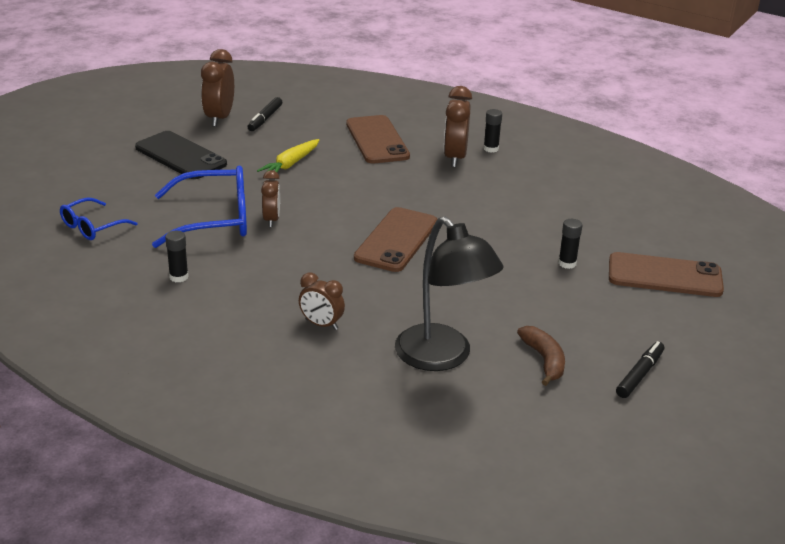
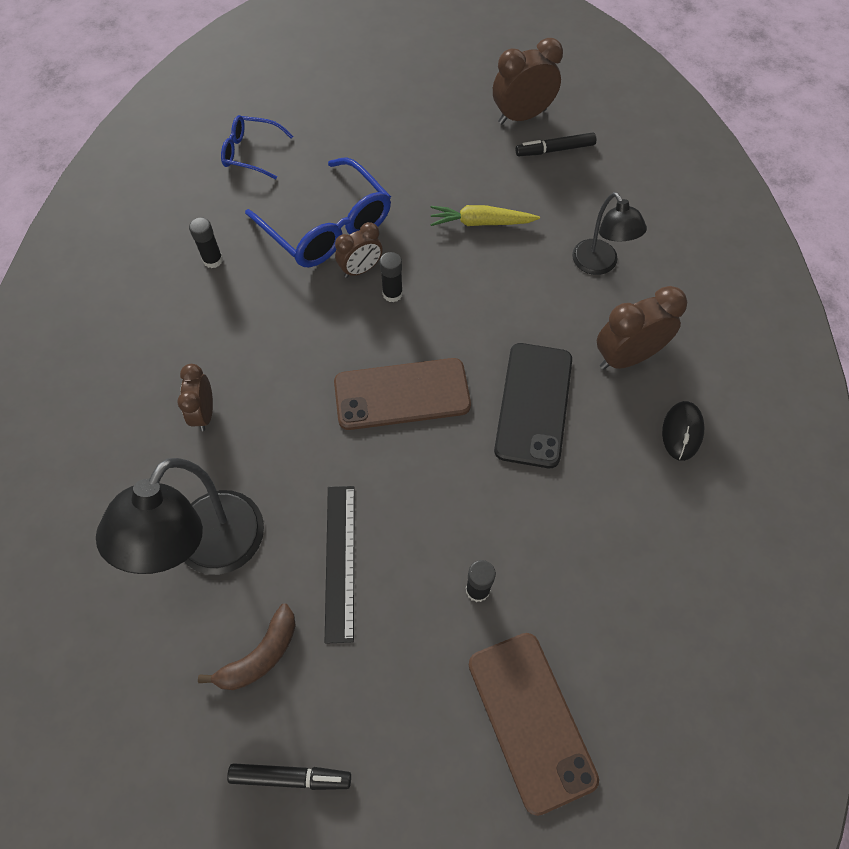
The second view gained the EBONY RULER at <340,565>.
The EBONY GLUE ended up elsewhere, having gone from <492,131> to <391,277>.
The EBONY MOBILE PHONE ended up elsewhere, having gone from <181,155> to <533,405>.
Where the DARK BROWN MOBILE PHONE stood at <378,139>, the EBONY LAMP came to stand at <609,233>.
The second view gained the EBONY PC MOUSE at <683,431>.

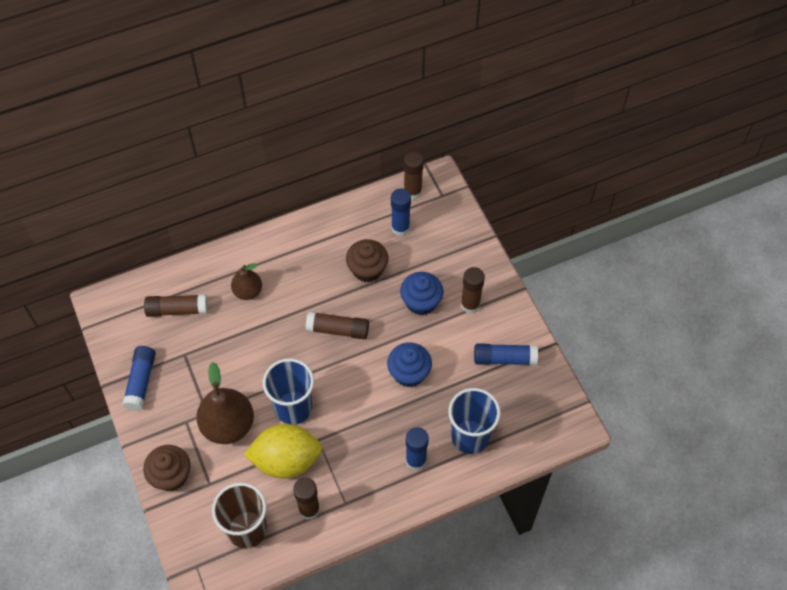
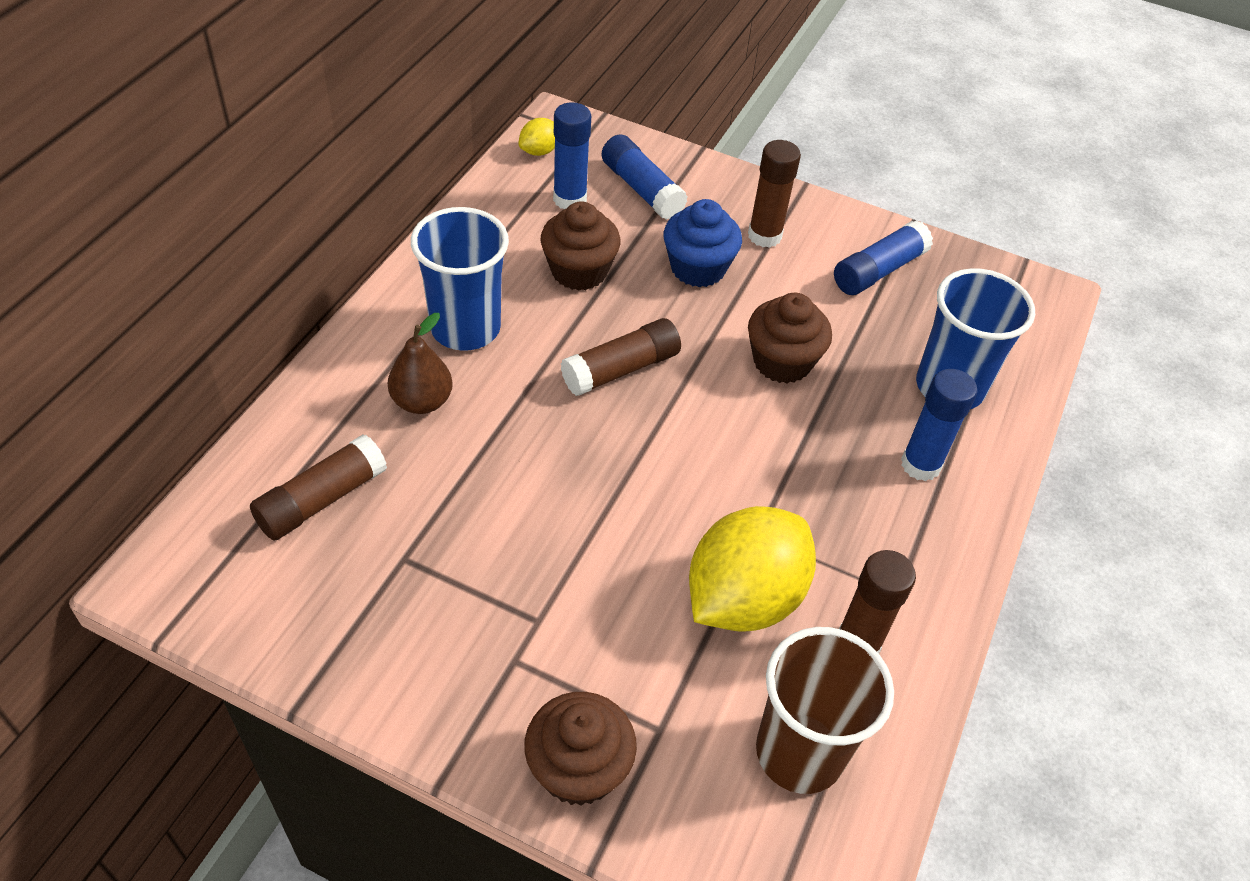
The BLUE CUP ended up elsewhere, having gone from <288,391> to <460,279>.
Where the DARK BROWN GLUE stood at <414,175>, the BRIGHT YELLOW TOY LEMON came to stand at <537,137>.
The BLUE GLUE ended up elsewhere, having gone from <139,378> to <645,177>.
What was the BLUE FAIRY CAKE at <409,365> turned into the DARK BROWN FAIRY CAKE at <790,338>.
The second view lost the DARK BROWN PEAR FRUIT at <225,403>.

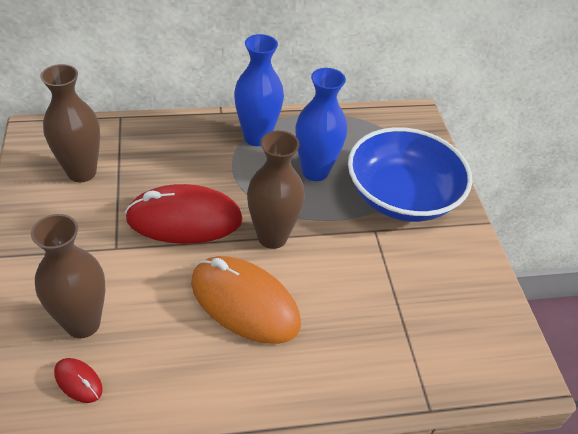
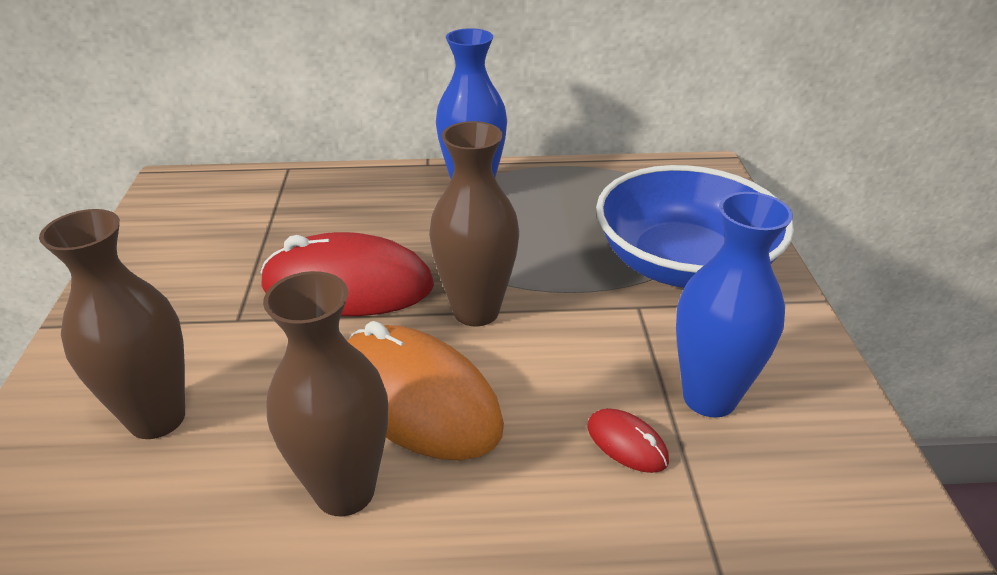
The DARK BROWN FLOWER VASE ended up elsewhere, having gone from <70,123> to <325,393>.
The SCARLET PC MOUSE ended up elsewhere, having gone from <78,380> to <628,440>.
The BLUE FLOWER VASE ended up elsewhere, having gone from <321,124> to <734,305>.

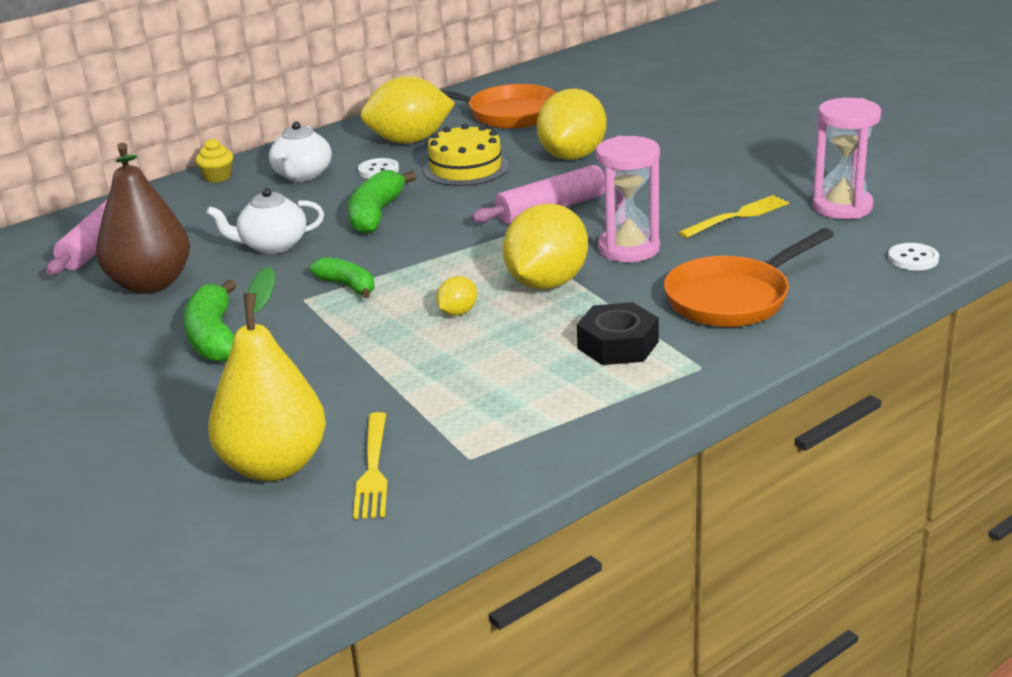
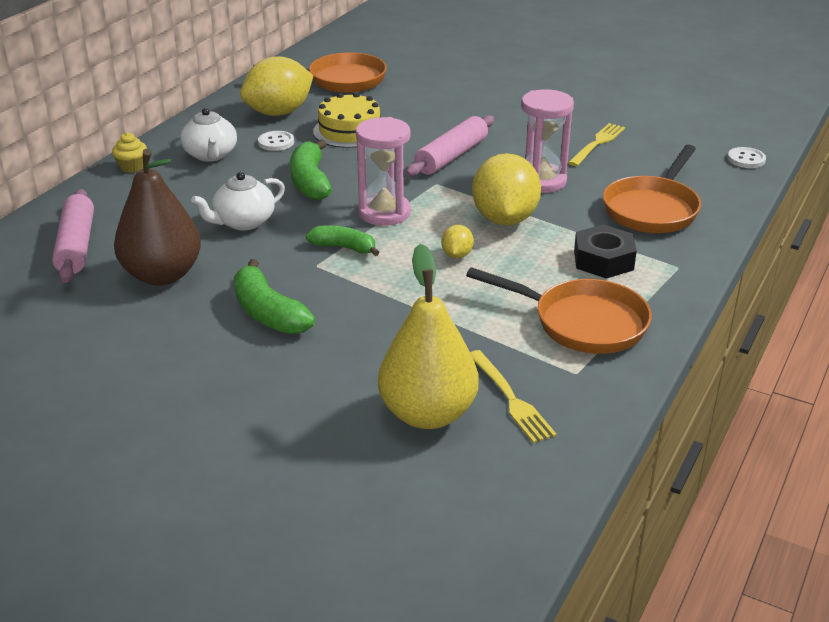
The ROSY SAND TIMER ended up elsewhere, having gone from <846,158> to <383,171>.
The second view gained the ORANGE-COLOURED FRYING PAN at <559,310>.
The second view lost the BRIGHT YELLOW TOY LEMON at <572,124>.

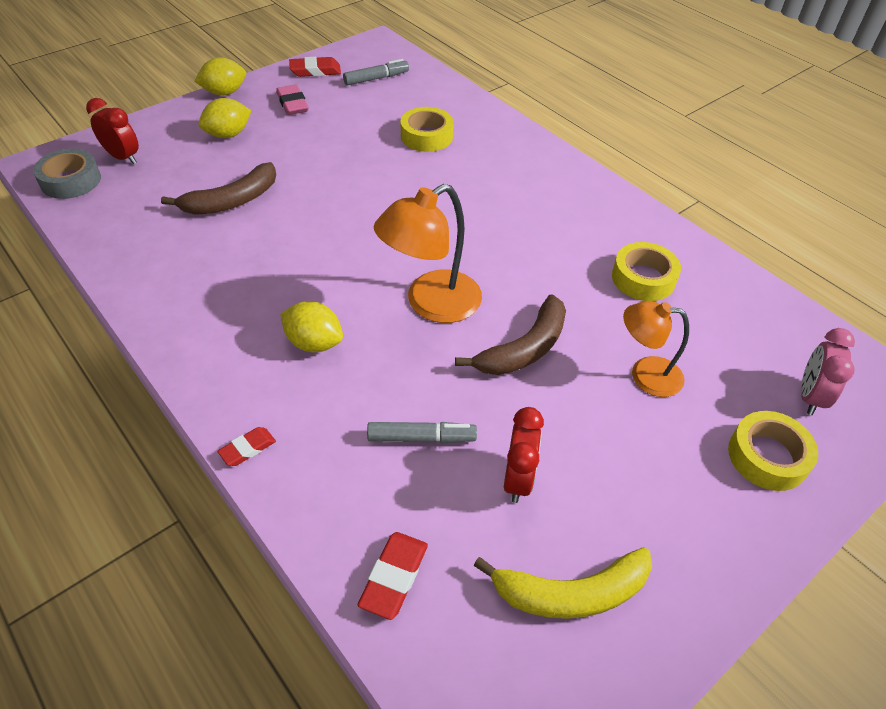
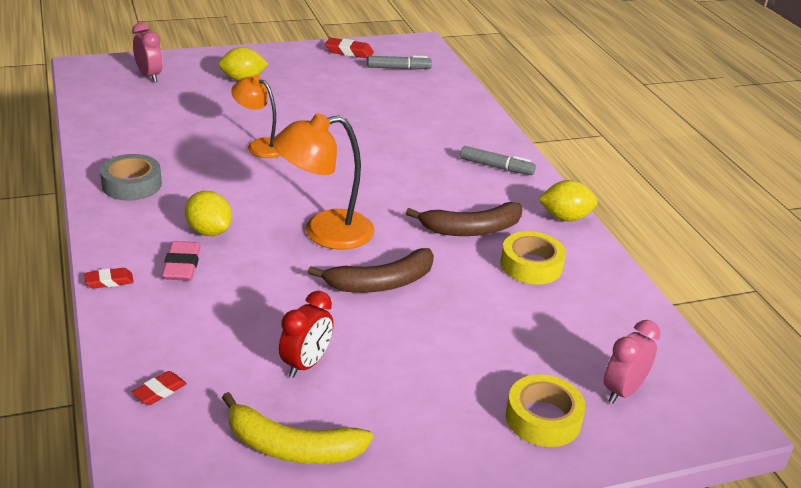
The GRAY STICKY TAPE ended up elsewhere, having gone from <67,173> to <131,177>.
The size of the SCARLET GUM ERASER at <393,576> changed by a factor of 0.66.
What was the SCARLET ALARM CLOCK at <112,131> turned into the ROSY ALARM CLOCK at <147,52>.
The ROSY GUM ERASER ended up elsewhere, having gone from <292,99> to <181,261>.
The ORANGE-COLOURED LAMP ended up elsewhere, having gone from <656,349> to <256,116>.
The DARK BROWN TOY BANANA ended up elsewhere, having gone from <218,188> to <464,219>.
The GRAY MARKER PEN ended up elsewhere, having gone from <422,432> to <498,160>.
The BRIGHT YELLOW TOY LEMON ended up elsewhere, having gone from <220,76> to <568,200>.
The second view lost the BRIGHT YELLOW STICKY TAPE at <427,129>.

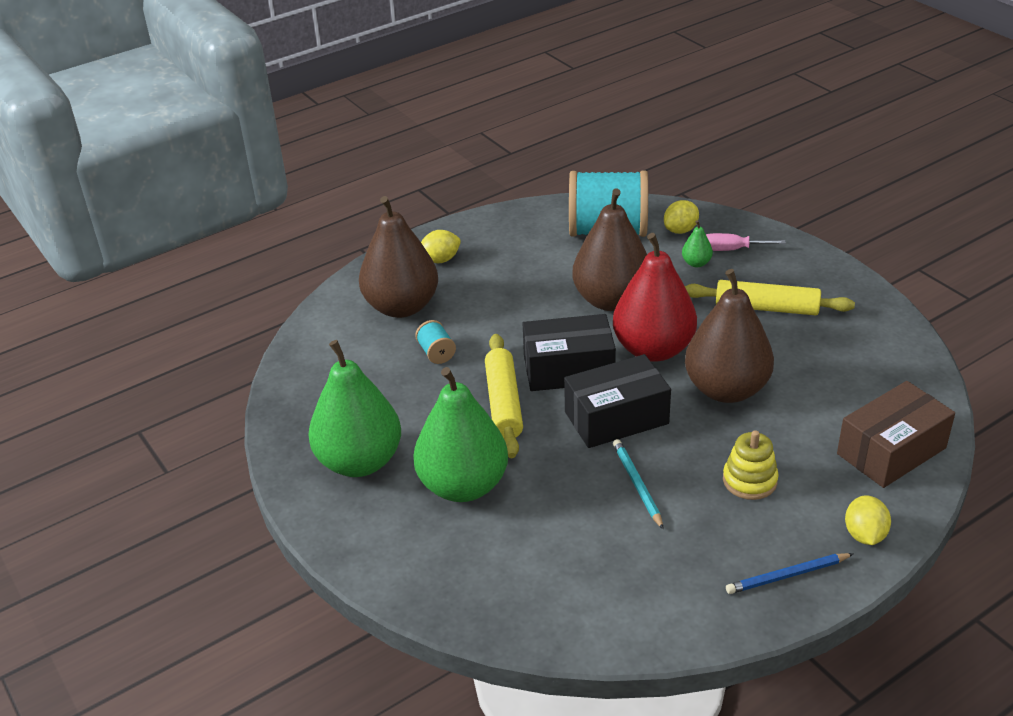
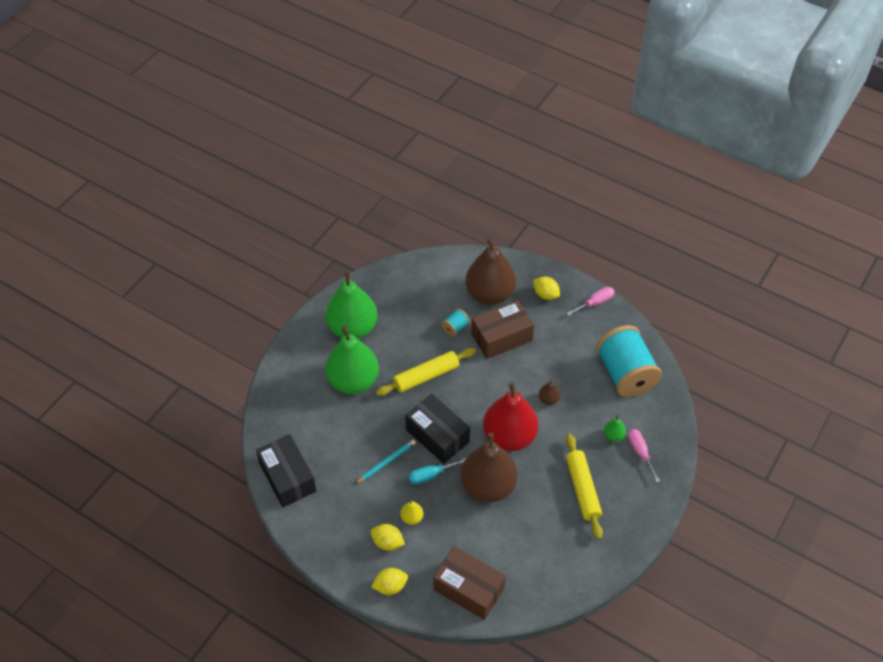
The EBONY PARCEL ended up elsewhere, having gone from <569,352> to <286,470>.
The BRIGHT YELLOW TOY LEMON ended up elsewhere, having gone from <681,217> to <388,537>.
Where the BRIGHT YELLOW STACKING RINGS stood at <751,465>, the BRIGHT YELLOW PEAR FRUIT came to stand at <411,512>.
The second view gained the TEAL HAND SCREWDRIVER at <437,471>.
The second view gained the DARK BROWN PARCEL at <502,329>.
The size of the DARK BROWN PEAR FRUIT at <609,250> changed by a factor of 0.40.
The second view gained the ROSY HAND SCREWDRIVER at <591,301>.
The second view lost the BLUE LEAD PENCIL at <789,573>.

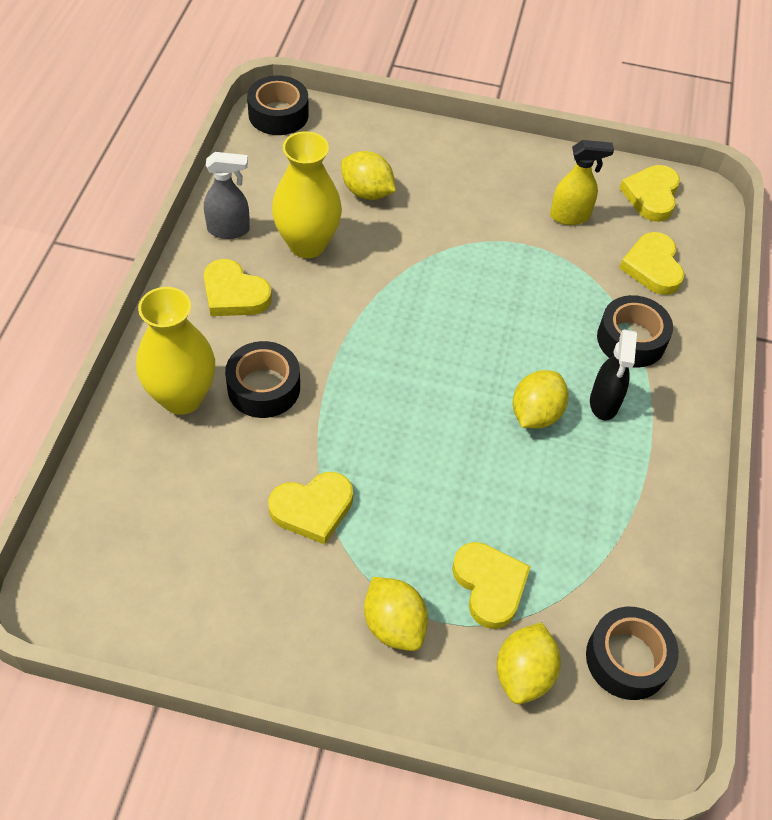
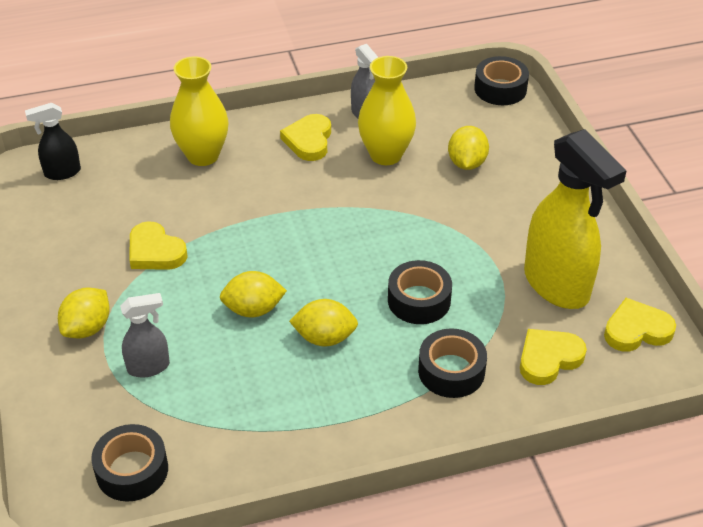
The EBONY SPRAYER ended up elsewhere, having gone from <613,375> to <53,141>.
Where the BRIGHT YELLOW HEART SHAPE stood at <491,585>, the GRAY SPRAYER came to stand at <145,335>.
The BRIGHT YELLOW TOY LEMON ended up elsewhere, having gone from <529,663> to <253,294>.
The EBONY STICKY TAPE ended up elsewhere, having gone from <262,379> to <420,292>.
The size of the BRIGHT YELLOW SPRAYER at <582,182> changed by a factor of 2.02.

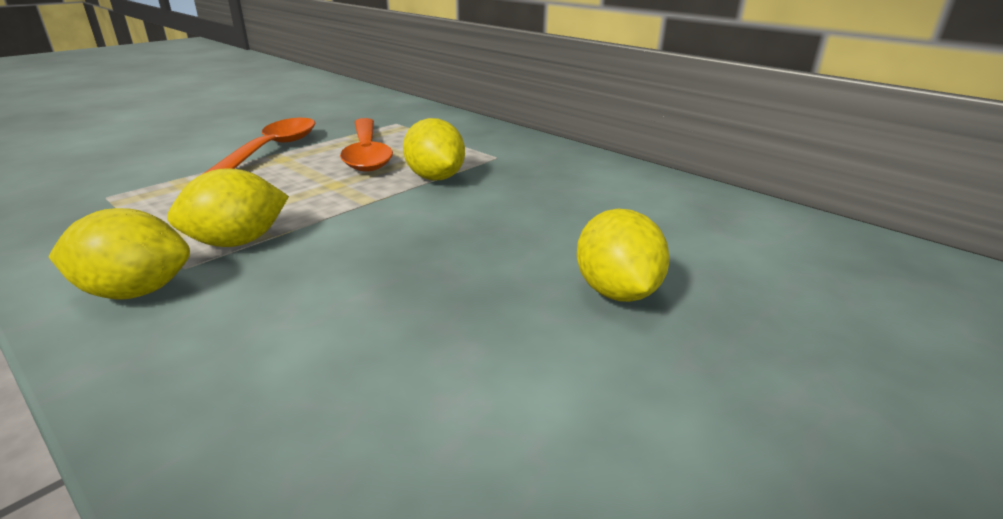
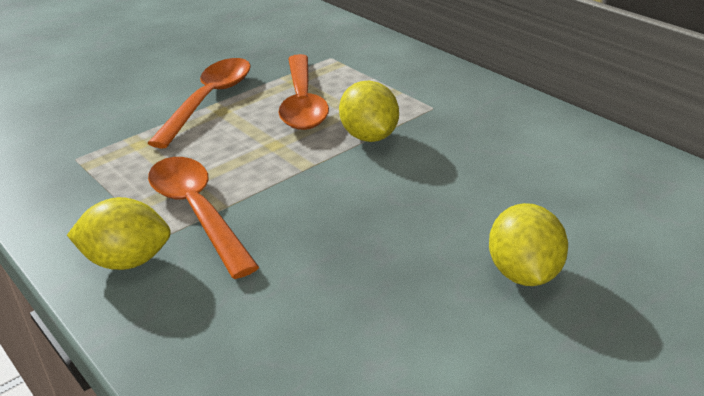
Where the BRIGHT YELLOW TOY LEMON stood at <228,207>, the ORANGE-COLOURED SPOON came to stand at <203,218>.

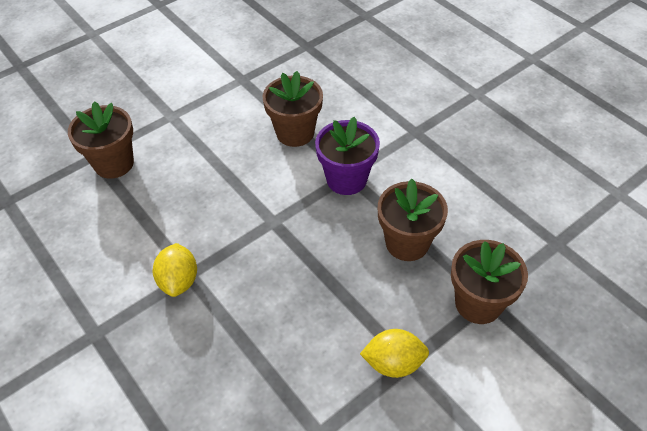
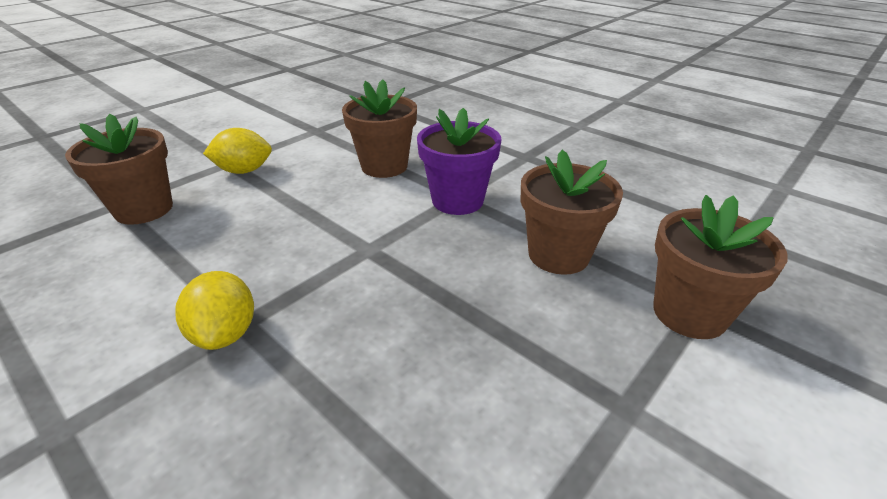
The BRIGHT YELLOW TOY LEMON ended up elsewhere, having gone from <394,353> to <237,151>.

